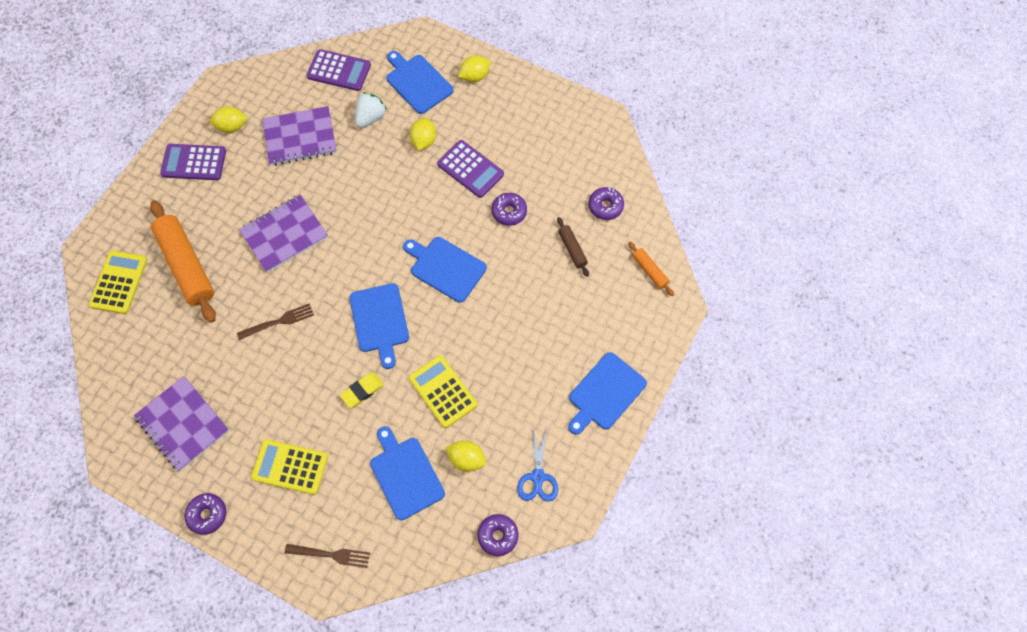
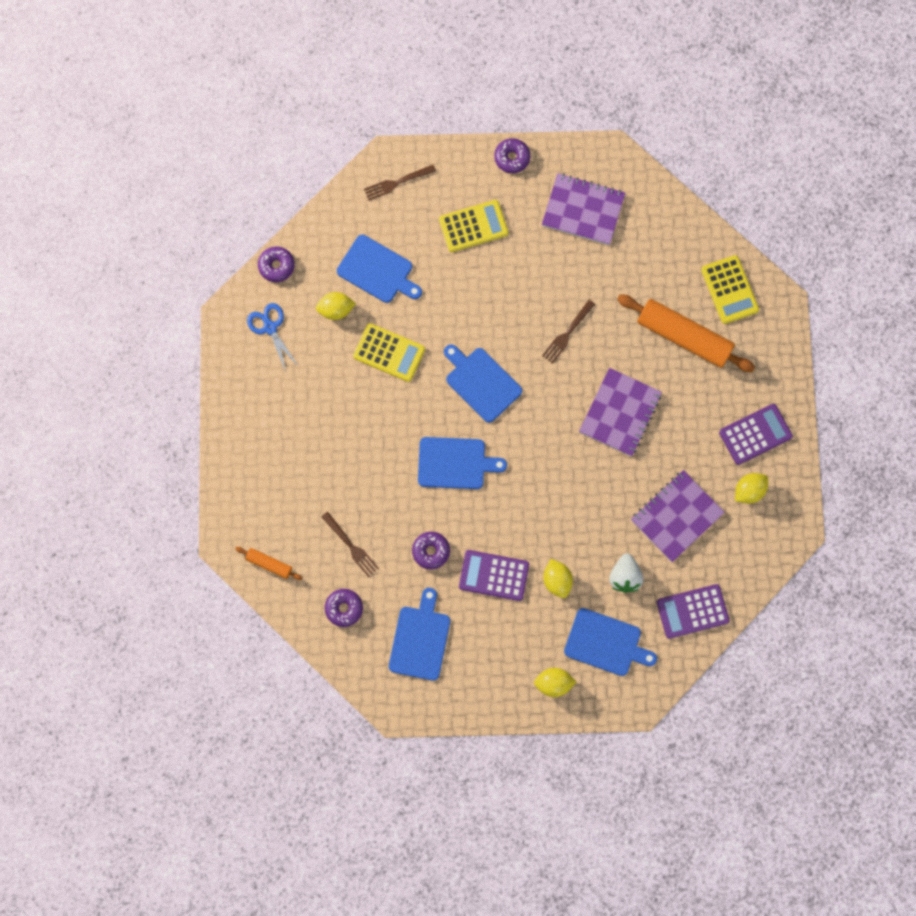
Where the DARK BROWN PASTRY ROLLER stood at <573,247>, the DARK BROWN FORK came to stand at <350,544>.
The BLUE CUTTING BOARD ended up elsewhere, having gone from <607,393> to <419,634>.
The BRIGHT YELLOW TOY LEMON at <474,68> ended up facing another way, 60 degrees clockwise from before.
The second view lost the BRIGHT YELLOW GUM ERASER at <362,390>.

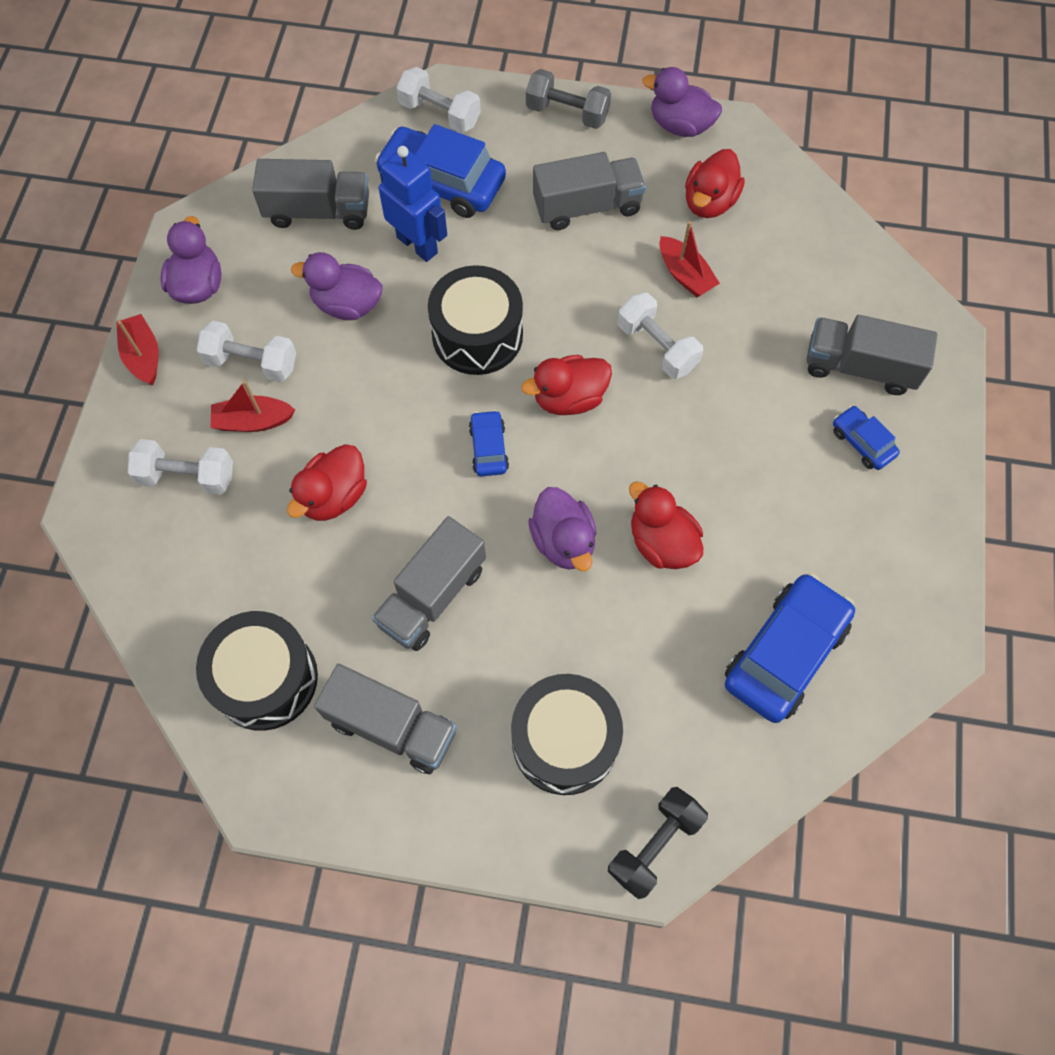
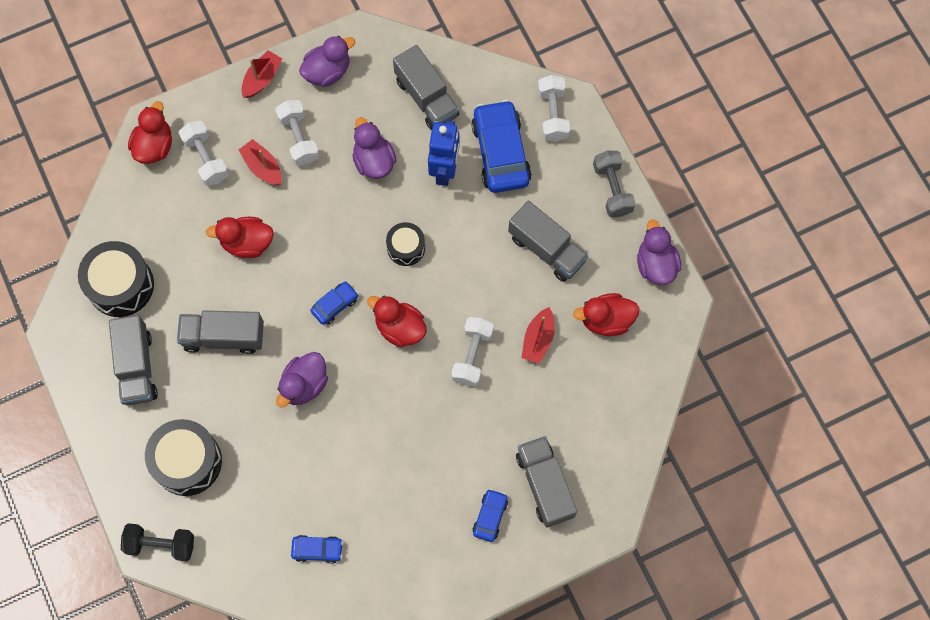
The SCARLET DUCK ended up elsewhere, having gone from <666,525> to <150,132>.
The size of the BLUE AUTOMOBILE at <790,648> changed by a factor of 0.50.
The size of the EBONY SNARE DRUM at <475,320> changed by a factor of 0.58.

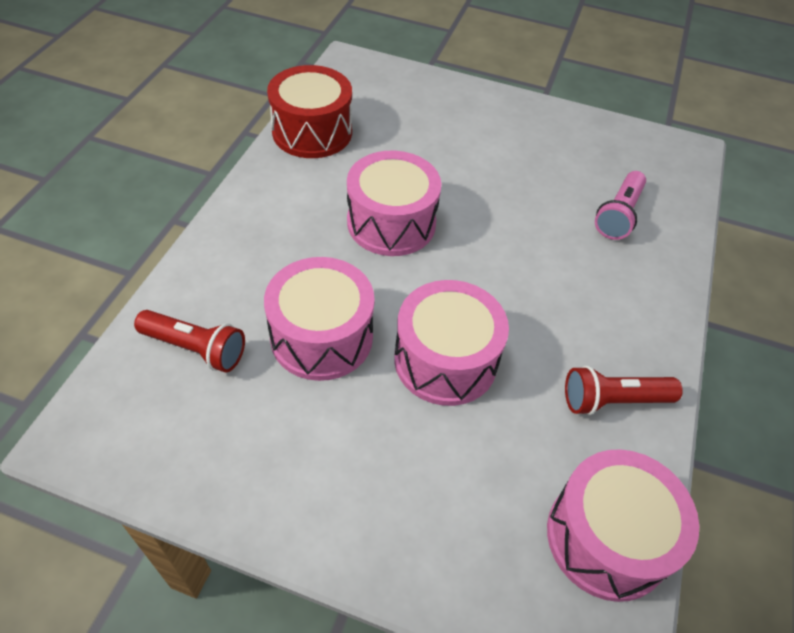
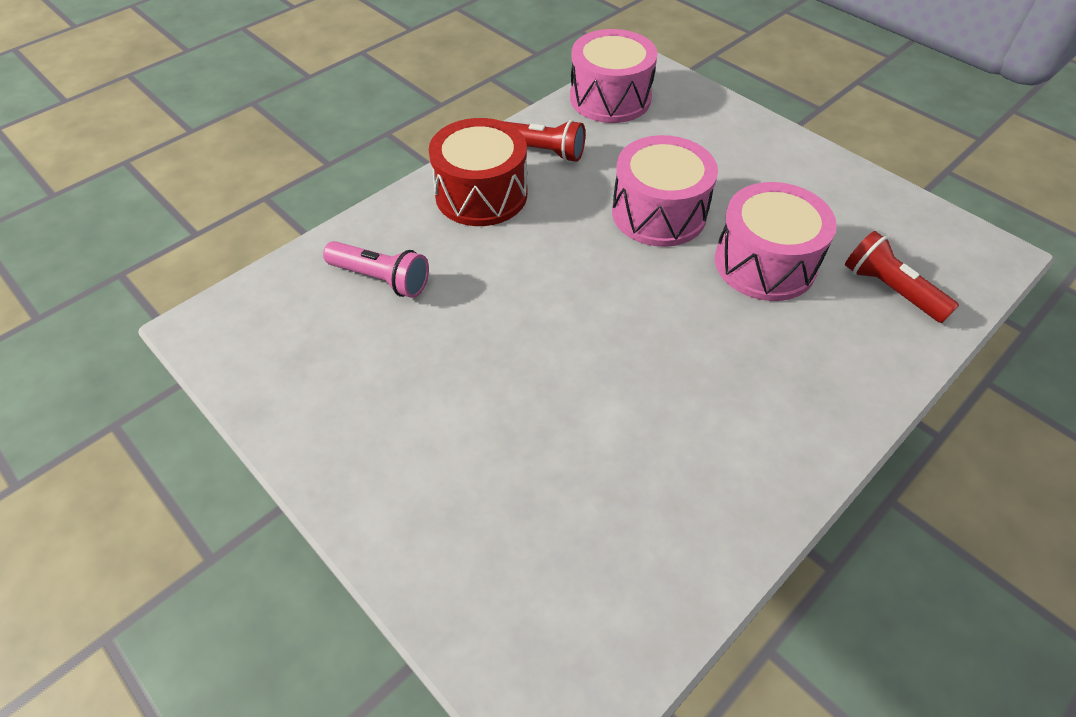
The ROSY TORCH at <620,205> ended up facing another way, 60 degrees clockwise from before.
The SCARLET SNARE DRUM ended up elsewhere, having gone from <309,111> to <478,172>.
The second view lost the ROSY SNARE DRUM at <394,203>.

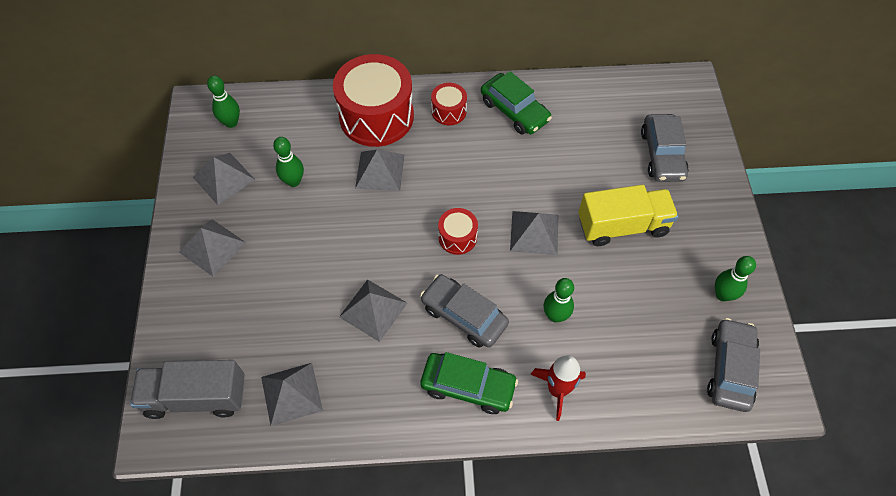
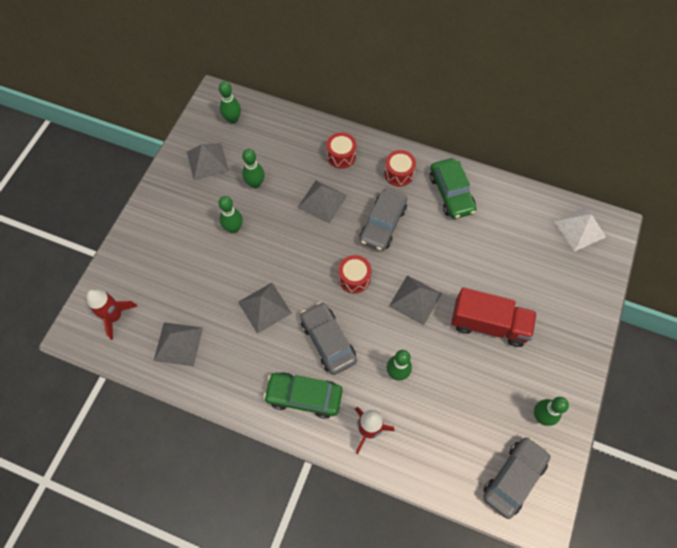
Where the GRAY LORRY stood at <187,389>, the SCARLET ROCKET came to stand at <111,314>.
The second view gained the LEAF-GREEN TENPIN at <230,214>.
The LEAF-GREEN AUTOMOBILE at <469,383> ended up facing another way, 150 degrees clockwise from before.
The size of the SCARLET SNARE DRUM at <373,100> changed by a factor of 0.47.
The GRAY AUTOMOBILE ended up elsewhere, having gone from <665,148> to <383,219>.
What was the BRIGHT YELLOW LORRY at <628,215> turned into the SCARLET LORRY at <494,317>.
The second view gained the PURE WHITE PYRAMID at <580,229>.
The second view lost the GRAY PYRAMID at <212,248>.

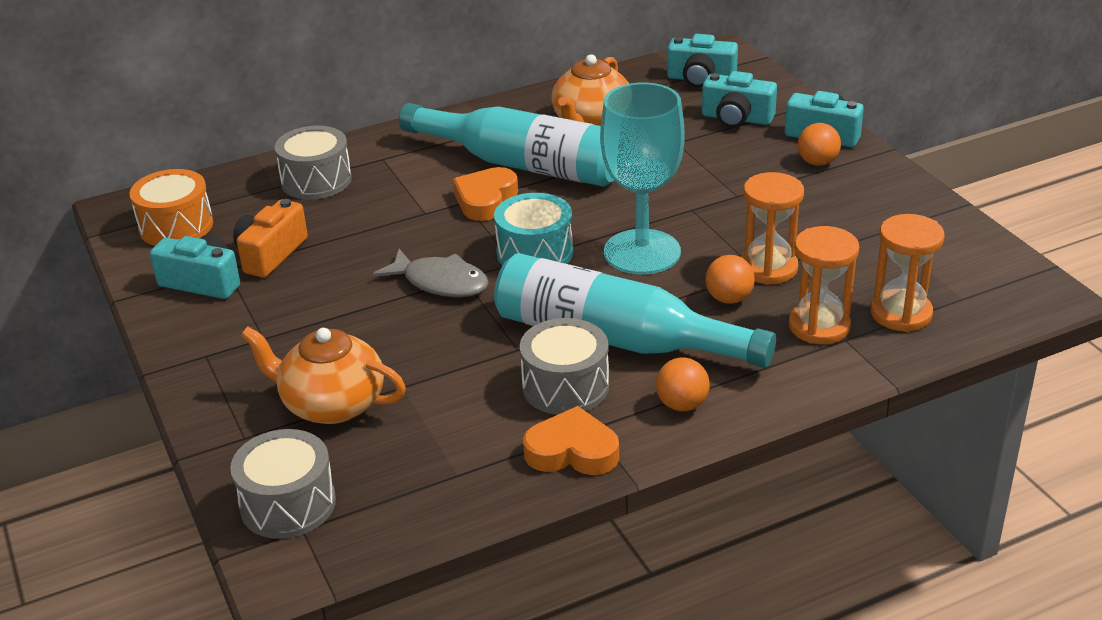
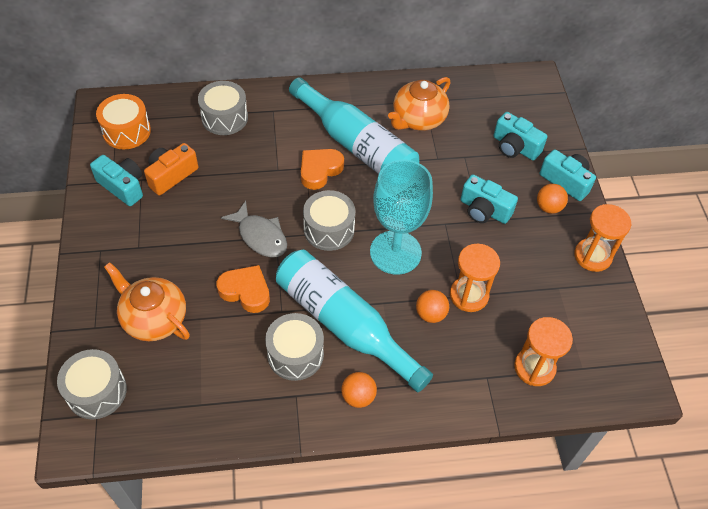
The ORANGE-COLOURED HEART SHAPE ended up elsewhere, having gone from <571,440> to <243,289>.
What was the TEAL SNARE DRUM at <533,229> turned into the GRAY SNARE DRUM at <329,220>.
The TEAL COMPACT CAMERA ended up elsewhere, having gone from <702,61> to <489,199>.
The ORANGE-COLOURED SAND TIMER ended up elsewhere, having gone from <824,285> to <602,238>.

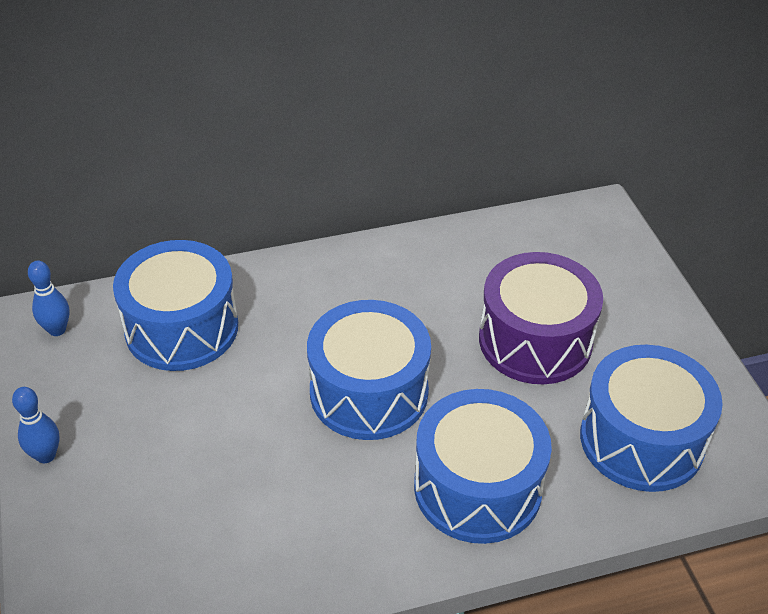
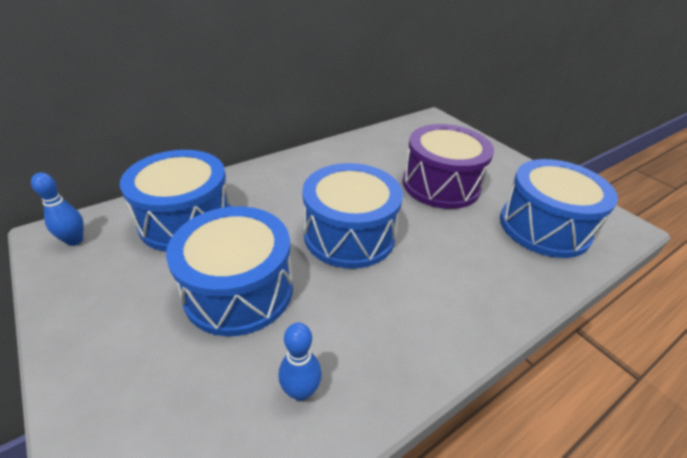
The BLUE SNARE DRUM ended up elsewhere, having gone from <483,466> to <229,271>.
The BLUE TENPIN ended up elsewhere, having gone from <36,425> to <300,362>.

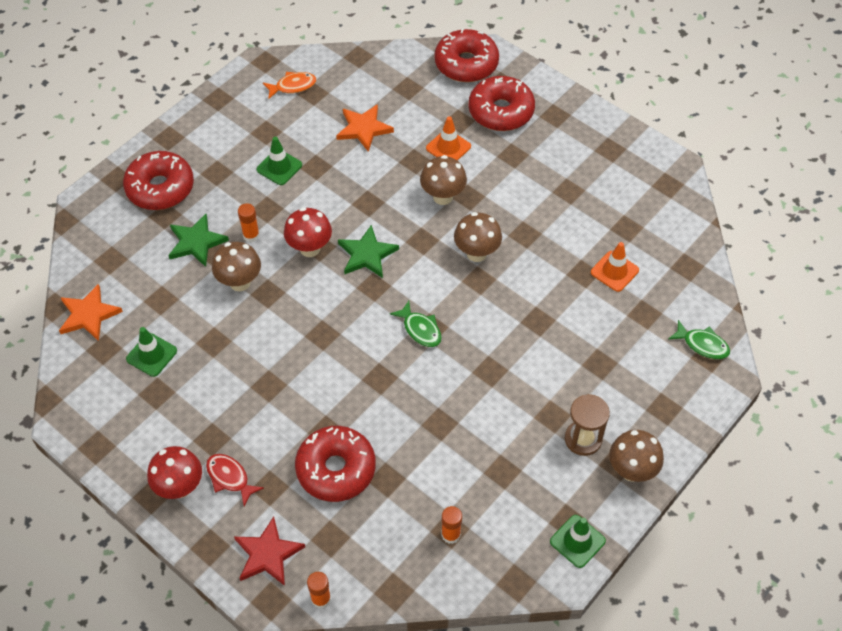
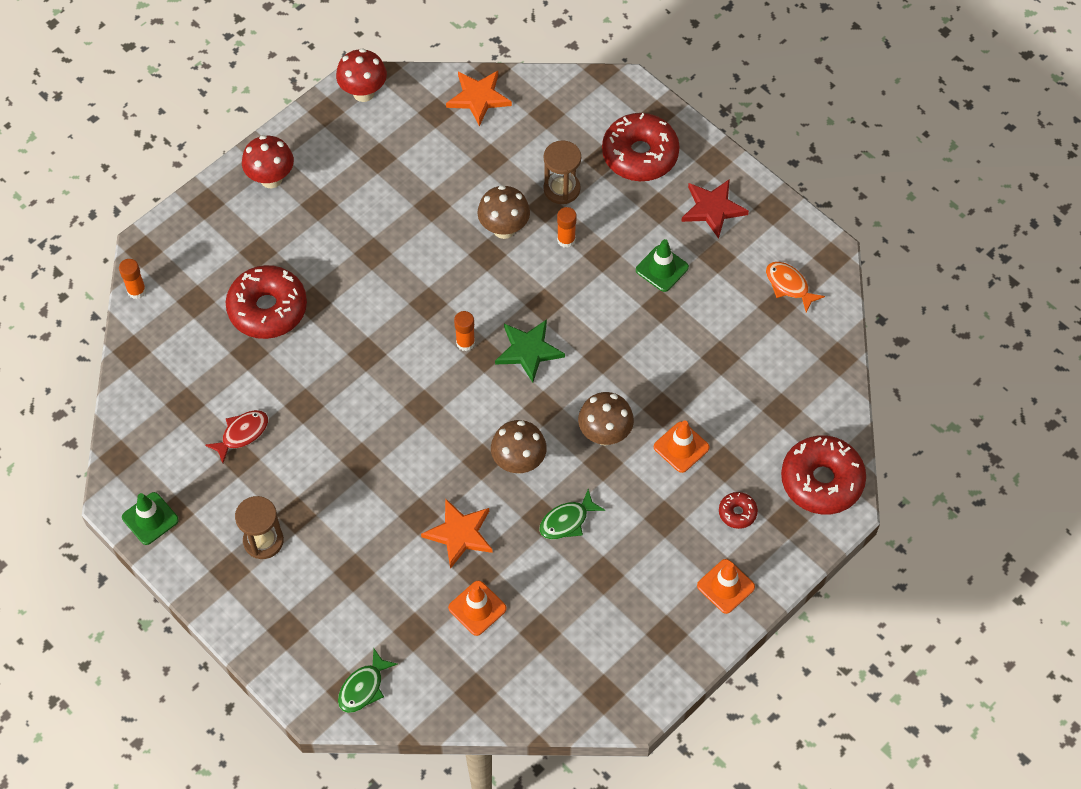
The SCARLET FISH FIGURE ended up elsewhere, having gone from <235,480> to <236,436>.
The SCARLET TOADSTOOL ended up elsewhere, having gone from <308,232> to <361,75>.
The ORANGE-COLOURED STAR SHAPE ended up elsewhere, having gone from <365,128> to <457,533>.
The ORANGE-COLOURED GLUE ended up elsewhere, having gone from <451,525> to <464,331>.
The LEAF-GREEN FISH FIGURE ended up elsewhere, having gone from <416,324> to <572,514>.
Where the LEAF-GREEN STAR SHAPE stood at <198,240>, the DARK BROWN SAND TIMER came to stand at <562,172>.
The SCARLET STAR SHAPE ended up elsewhere, having gone from <269,551> to <715,209>.
The second view gained the ORANGE-COLOURED ROAD CONE at <726,586>.
The size of the SCARLET DONUT at <502,103> changed by a factor of 0.46.
The ORANGE-COLOURED FISH FIGURE at <289,85> ended up facing another way, 150 degrees clockwise from before.
The second view lost the LEAF-GREEN ROAD CONE at <151,352>.
The second view lost the DARK BROWN TOADSTOOL at <636,456>.

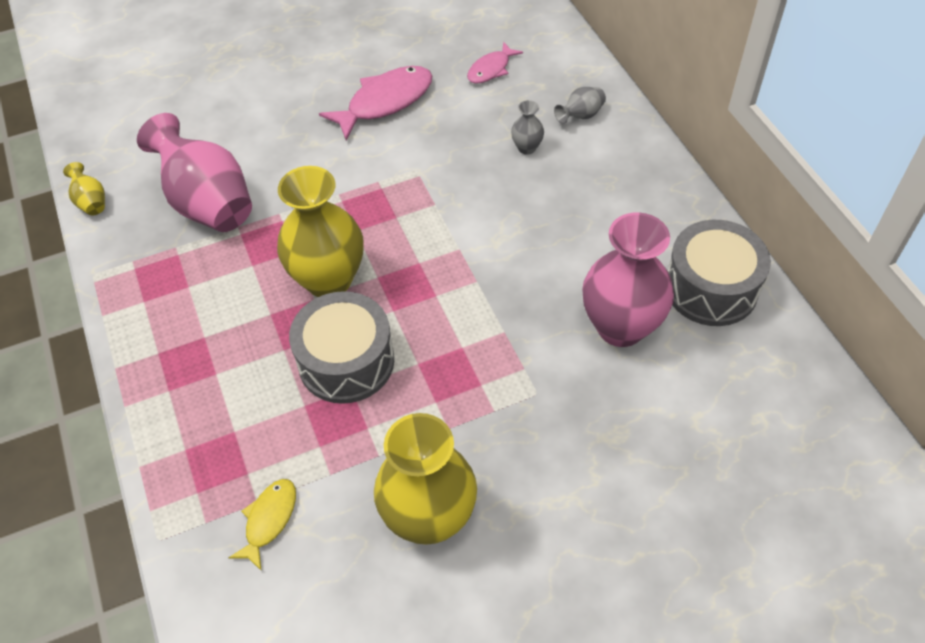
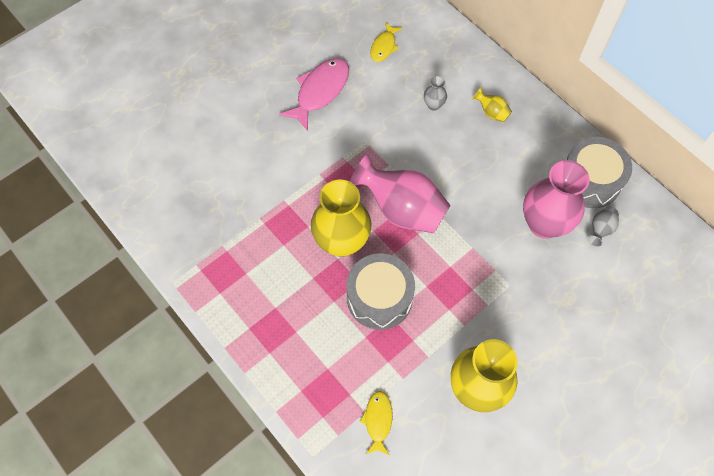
The ROSY FLOWER VASE ended up elsewhere, having gone from <194,172> to <400,193>.
What was the ROSY FISH FIGURE at <495,63> turned into the BRIGHT YELLOW FISH FIGURE at <386,42>.
The BRIGHT YELLOW FLOWER VASE ended up elsewhere, having gone from <84,188> to <492,105>.
The GRAY FLOWER VASE ended up elsewhere, having gone from <580,105> to <603,226>.

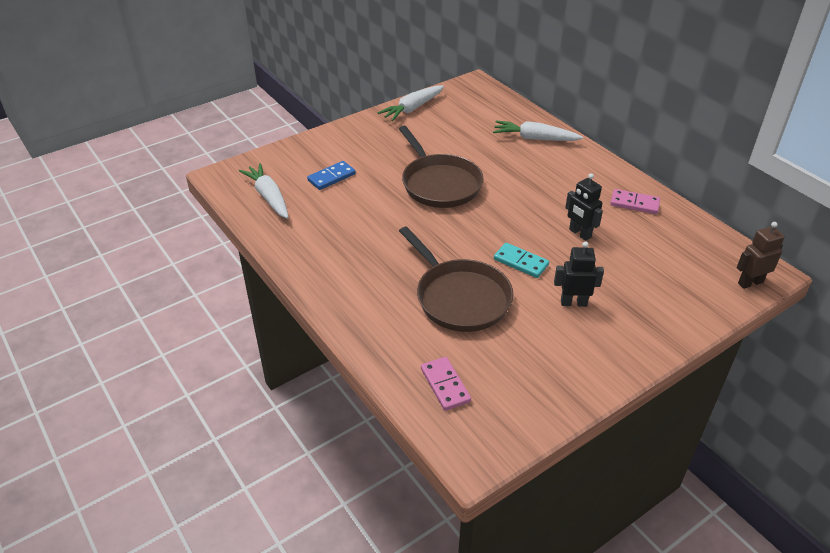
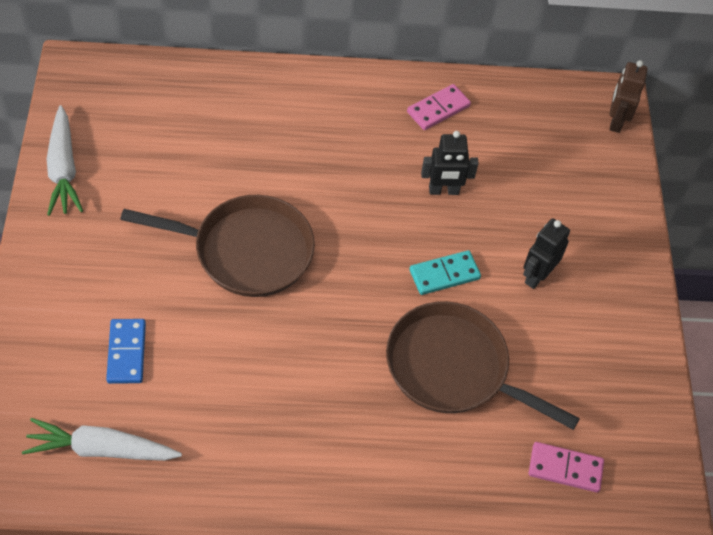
The DARK BROWN FRYING PAN at <456,279> ended up facing another way, 150 degrees counterclockwise from before.
The second view lost the PURE WHITE CARROT at <538,131>.

